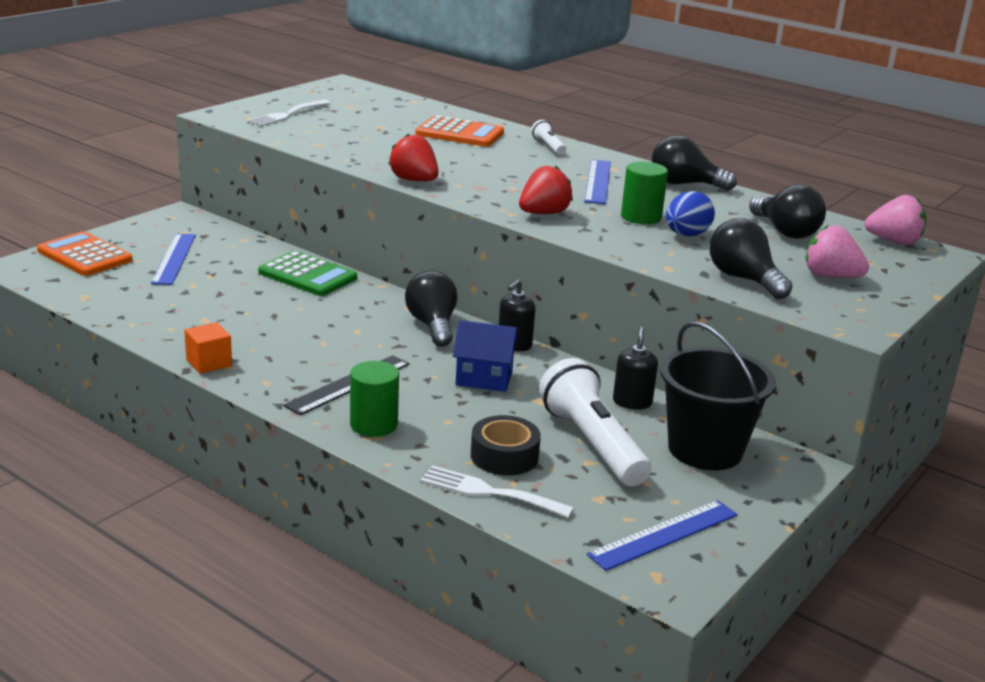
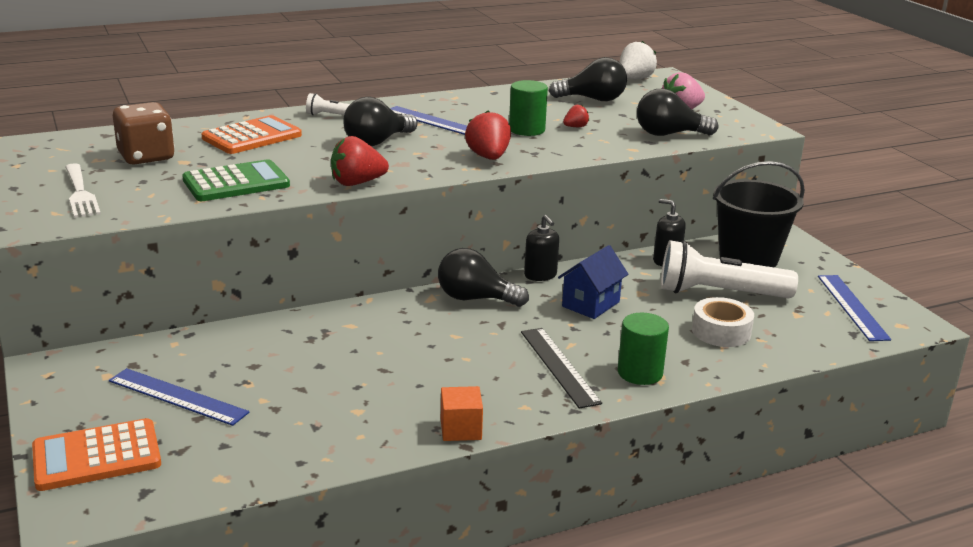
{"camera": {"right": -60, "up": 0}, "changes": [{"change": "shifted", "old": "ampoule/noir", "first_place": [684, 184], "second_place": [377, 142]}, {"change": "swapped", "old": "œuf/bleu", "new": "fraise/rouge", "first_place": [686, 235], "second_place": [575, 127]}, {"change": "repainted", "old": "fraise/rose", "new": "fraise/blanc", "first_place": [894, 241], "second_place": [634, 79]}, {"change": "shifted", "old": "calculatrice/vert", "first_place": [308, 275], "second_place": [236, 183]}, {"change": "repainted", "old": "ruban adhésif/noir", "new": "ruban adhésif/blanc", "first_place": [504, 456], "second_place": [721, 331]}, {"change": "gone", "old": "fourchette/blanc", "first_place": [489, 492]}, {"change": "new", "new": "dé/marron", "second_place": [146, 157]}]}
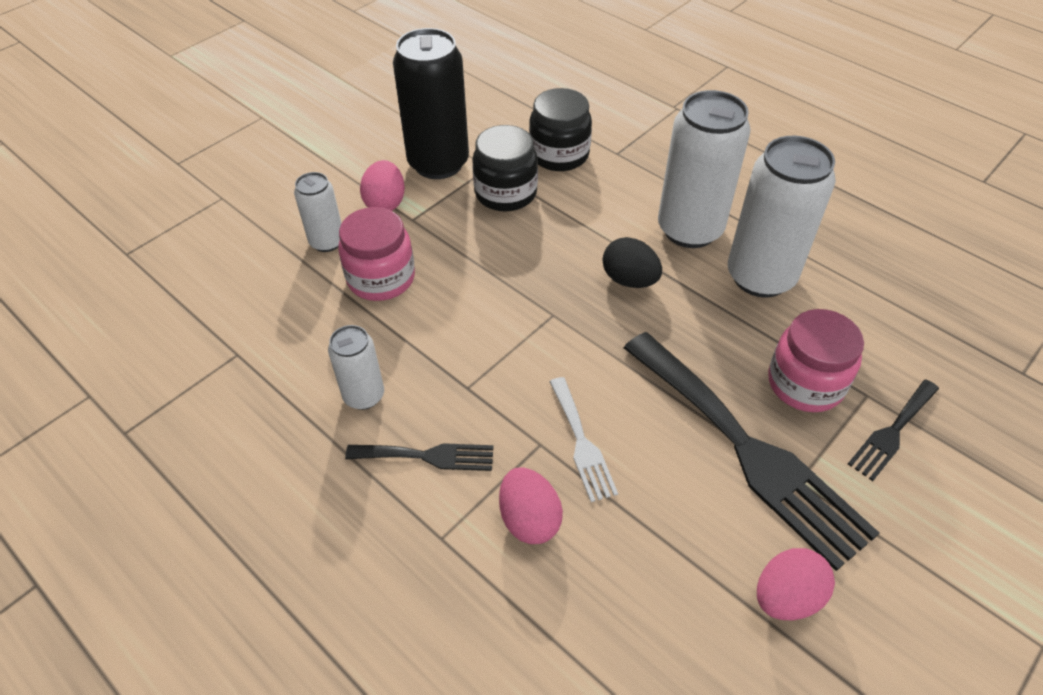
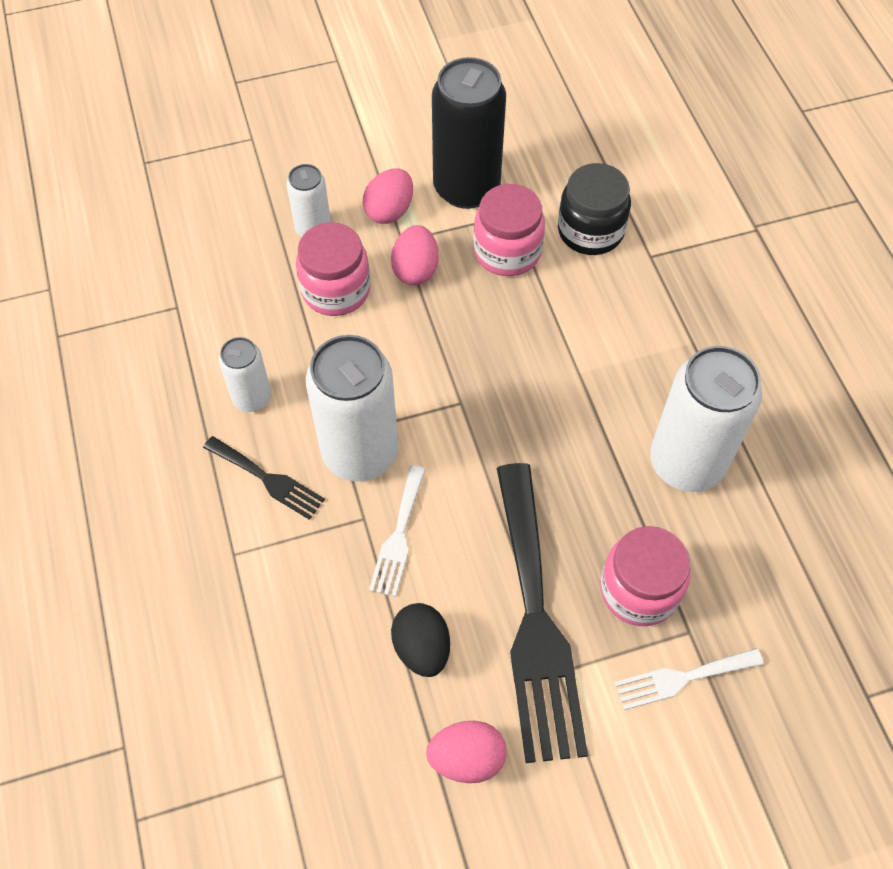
{"camera": {"right": 30, "up": 10}, "changes": [{"change": "shifted", "old": "canette/blanc", "first_place": [690, 229], "second_place": [360, 452]}, {"change": "repainted", "old": "bocal/noir", "new": "bocal/rose", "first_place": [505, 193], "second_place": [507, 251]}, {"change": "shifted", "old": "œuf/noir", "first_place": [629, 280], "second_place": [422, 648]}, {"change": "repainted", "old": "fourchette/noir", "new": "fourchette/blanc", "first_place": [892, 432], "second_place": [682, 678]}, {"change": "shifted", "old": "œuf/rose", "first_place": [529, 519], "second_place": [415, 270]}]}
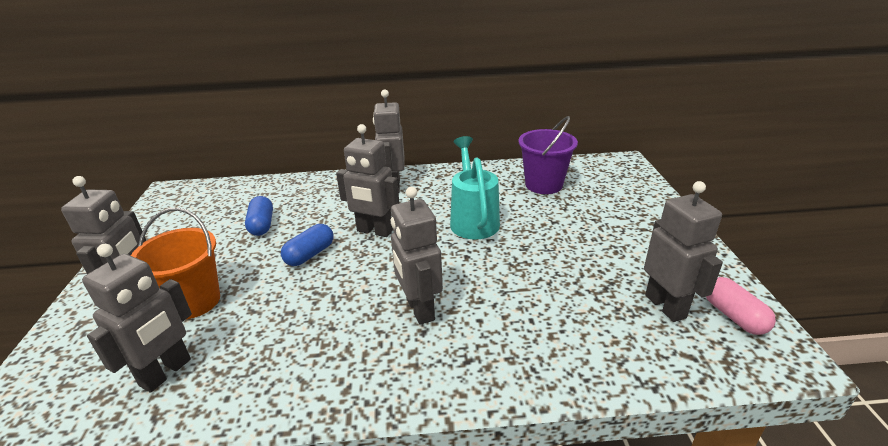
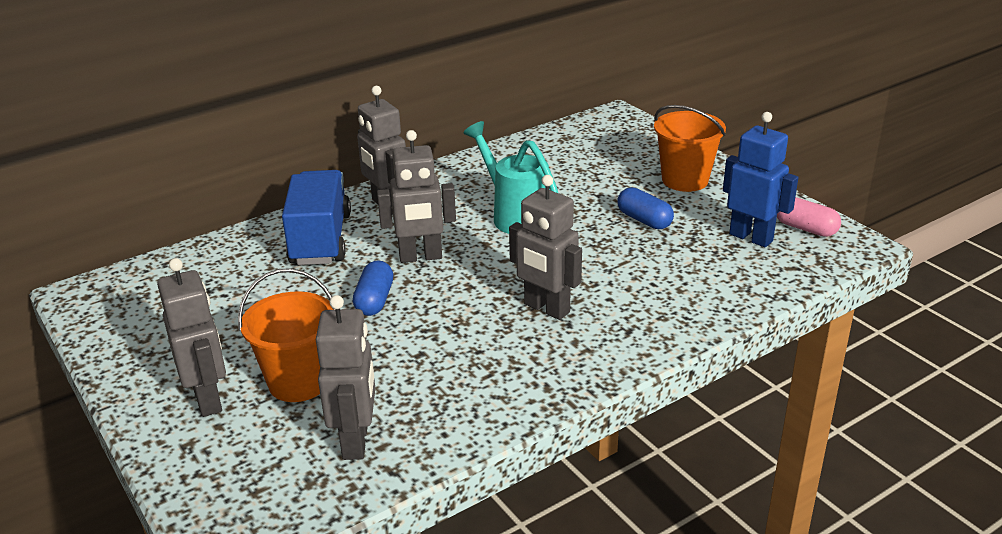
{"camera": {"right": -30, "up": 0}, "changes": [{"change": "gone", "old": "seau/violet", "first_place": [543, 185]}, {"change": "repainted", "old": "robot/gris", "new": "robot/bleu", "first_place": [666, 306], "second_place": [751, 237]}, {"change": "shifted", "old": "gélule/bleu", "first_place": [262, 225], "second_place": [644, 220]}, {"change": "new", "new": "seau/orange", "second_place": [685, 180]}, {"change": "new", "new": "camion/bleu", "second_place": [321, 239]}]}
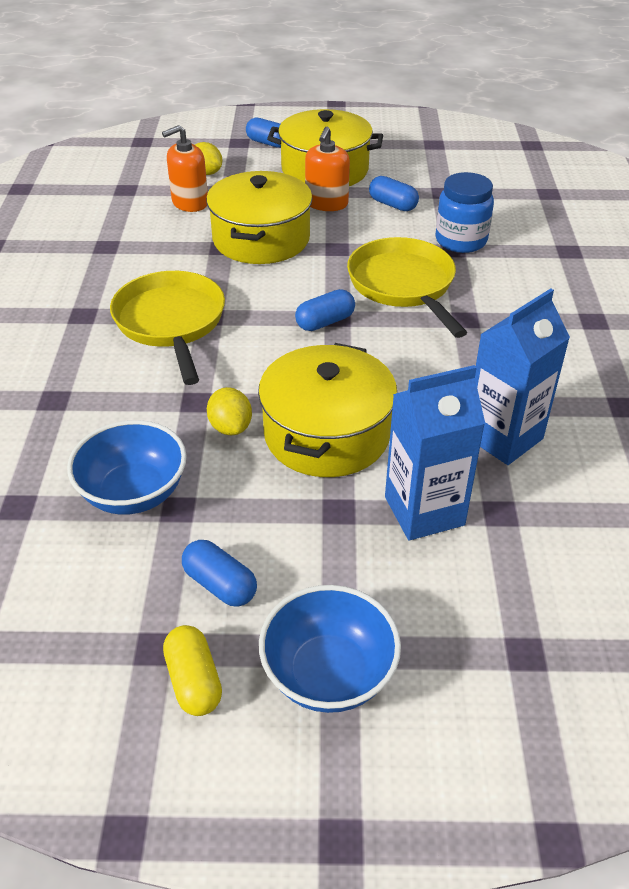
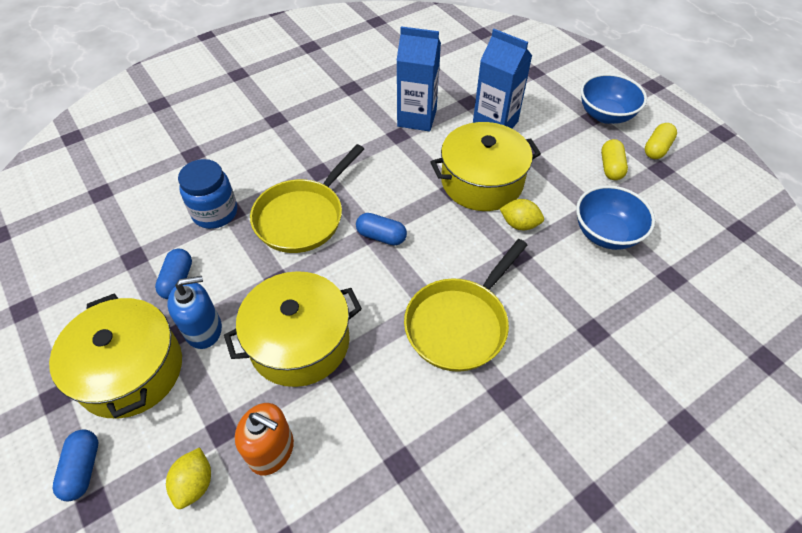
{"camera": {"right": -125, "up": 10}, "changes": [{"change": "repainted", "old": "distributeur de savon/orange", "new": "distributeur de savon/bleu", "first_place": [326, 203], "second_place": [203, 329]}, {"change": "rotated", "old": "citron/jaune", "first_place": [230, 427], "second_place": [519, 224], "degrees": 75}, {"change": "repainted", "old": "gélule/bleu", "new": "gélule/jaune", "first_place": [220, 584], "second_place": [610, 167]}]}
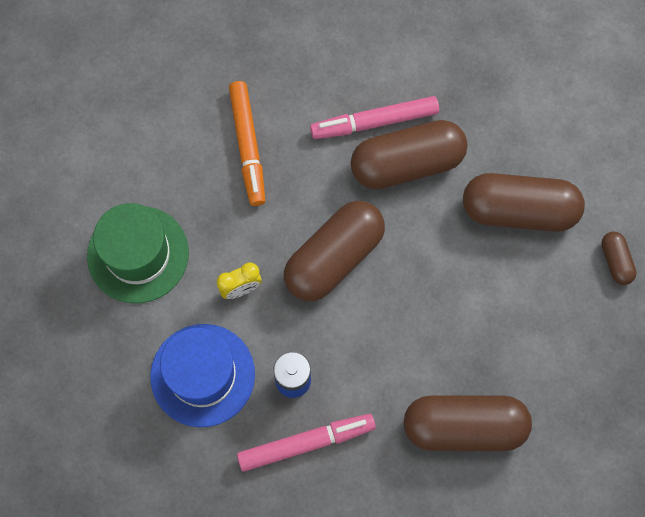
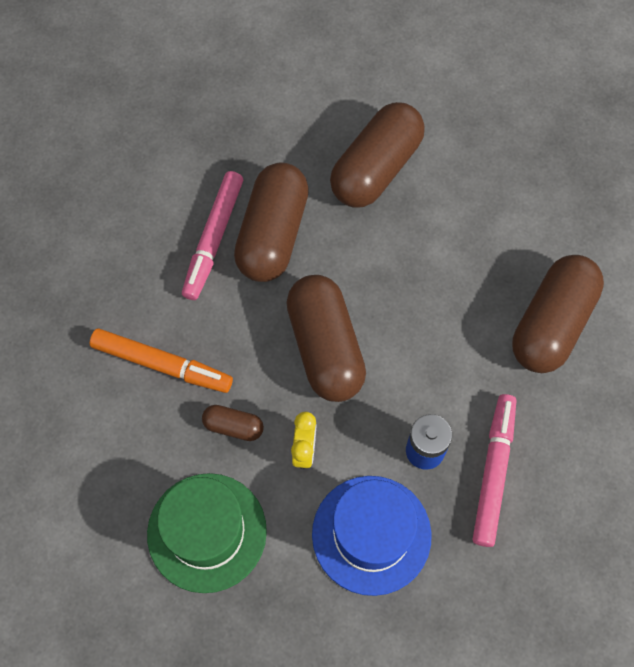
{"camera": {"right": -60, "up": -5}, "changes": [{"change": "shifted", "old": "gélule/marron", "first_place": [615, 261], "second_place": [233, 426]}]}
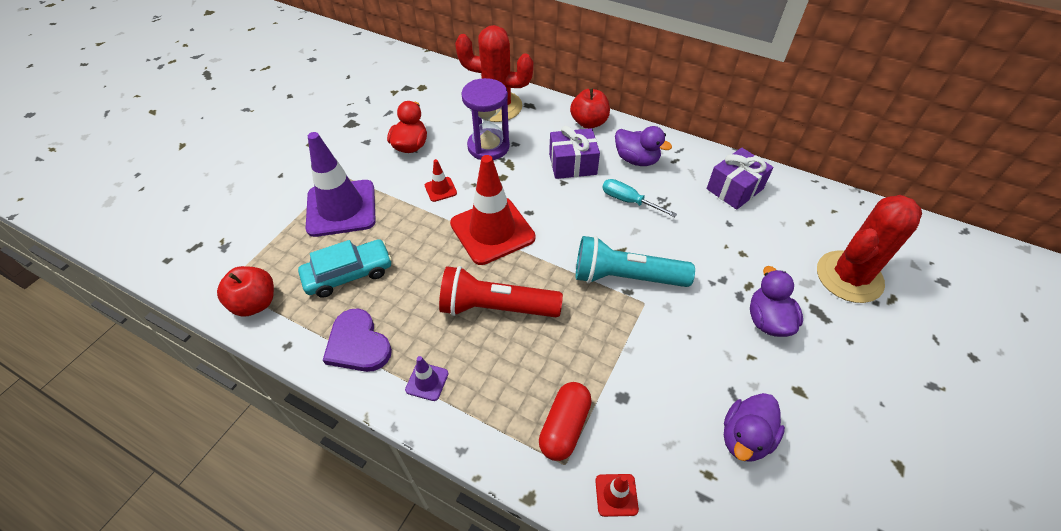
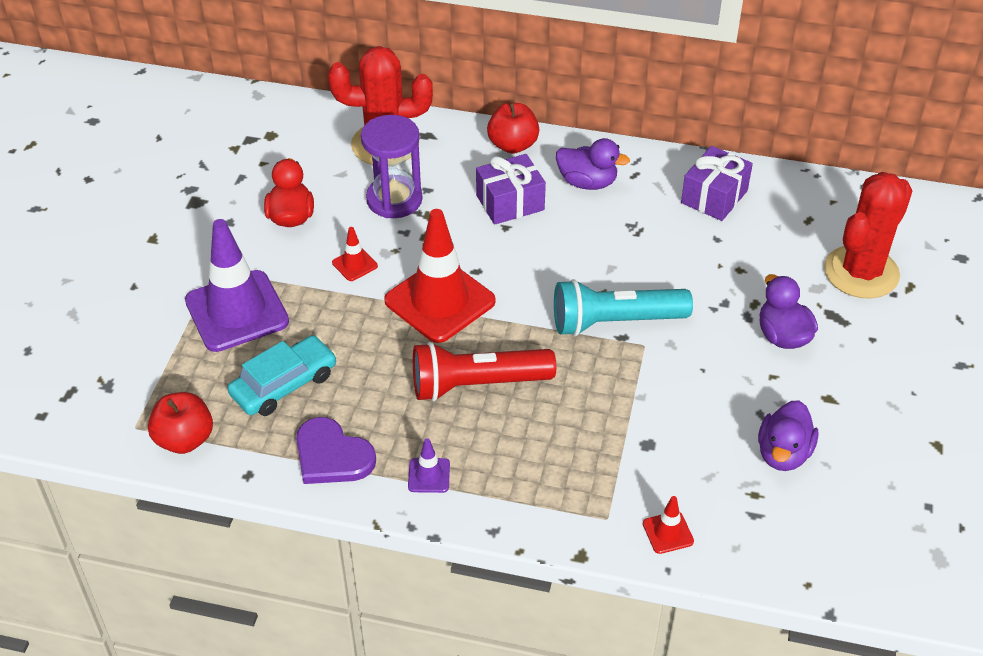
{"camera": {"right": -15, "up": -5}, "changes": [{"change": "gone", "old": "tournevis/turquoise", "first_place": [628, 201]}, {"change": "gone", "old": "gélule/rouge", "first_place": [564, 427]}]}
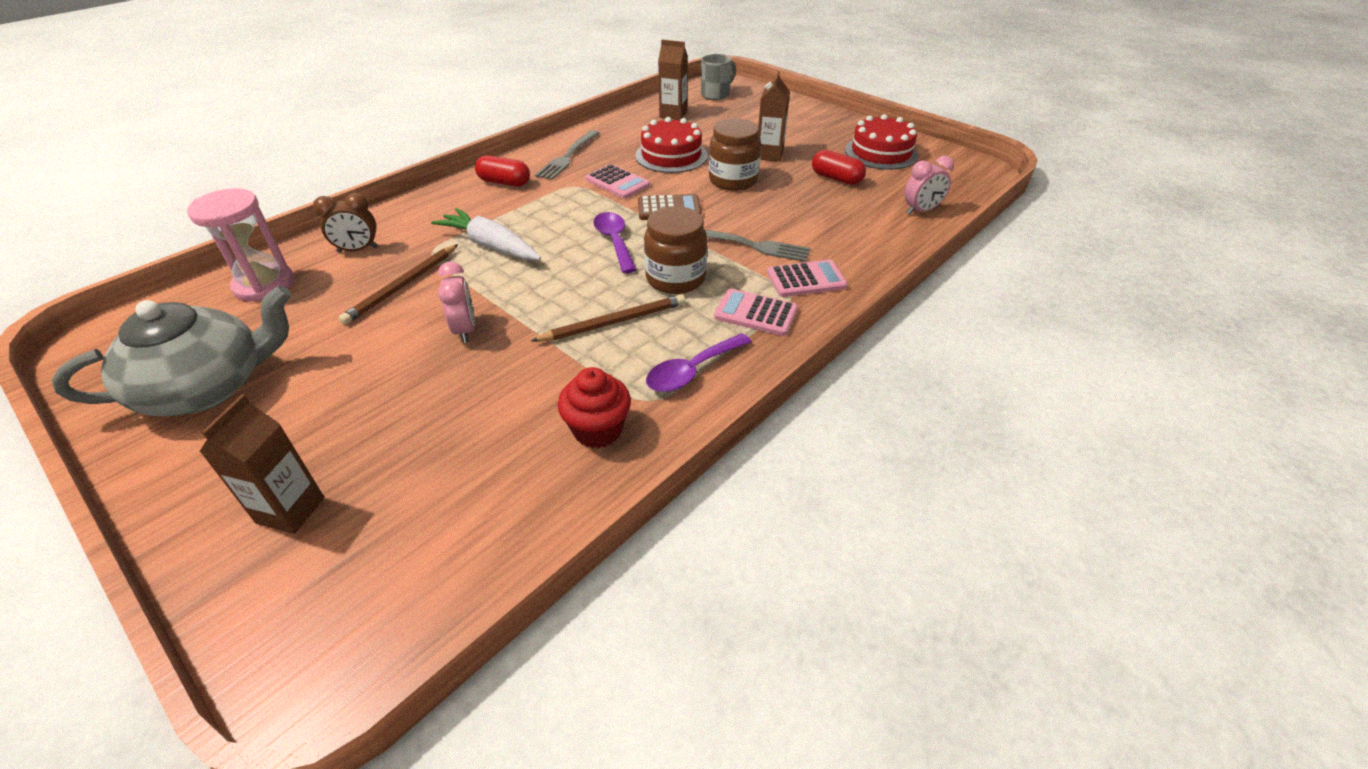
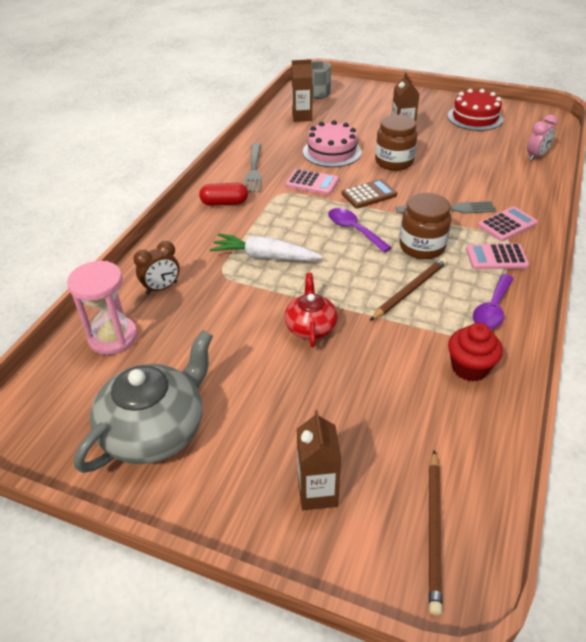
{"camera": {"right": -20, "up": 0}, "changes": [{"change": "repainted", "old": "gâteau/rouge", "new": "gâteau/rose", "first_place": [671, 156], "second_place": [332, 152]}, {"change": "gone", "old": "gélule/rouge", "first_place": [836, 178]}, {"change": "shifted", "old": "crayon/marron", "first_place": [403, 286], "second_place": [434, 530]}, {"change": "swapped", "old": "réveil/rose", "new": "théière/rouge", "first_place": [465, 330], "second_place": [310, 326]}]}
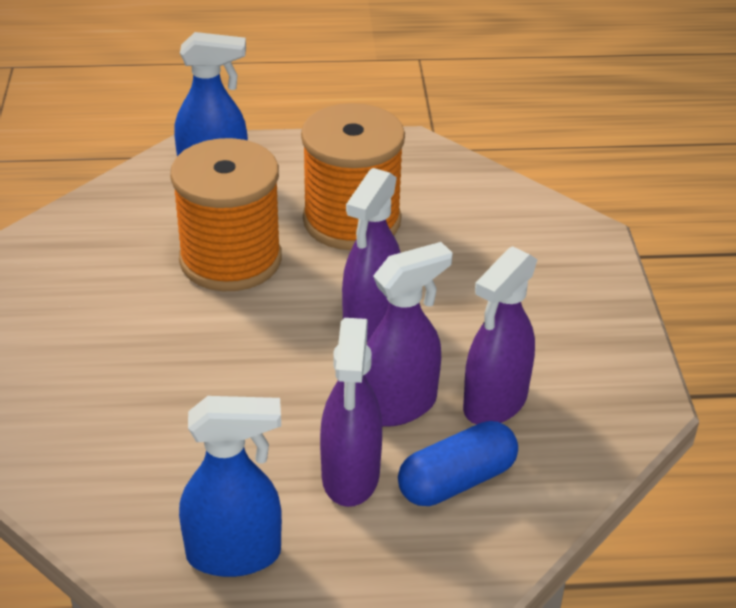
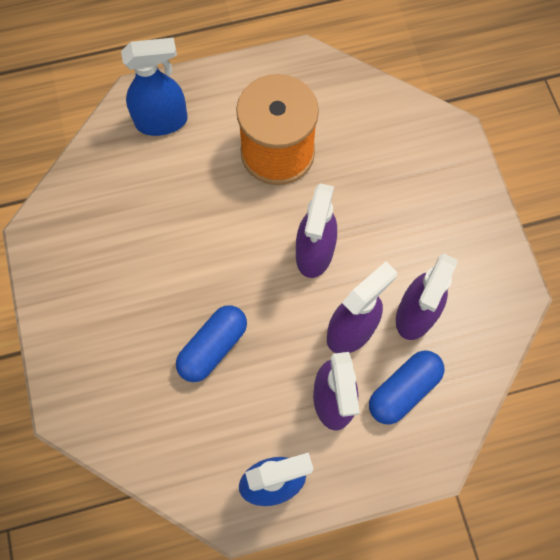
{"camera": {"right": -10, "up": 30}, "changes": [{"change": "gone", "old": "bobine/orange", "first_place": [230, 259]}, {"change": "new", "new": "gélule/bleu", "second_place": [213, 347]}]}
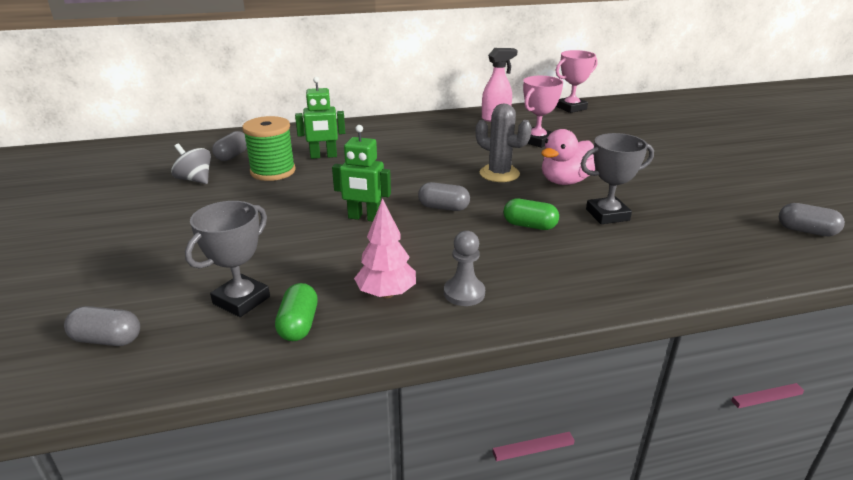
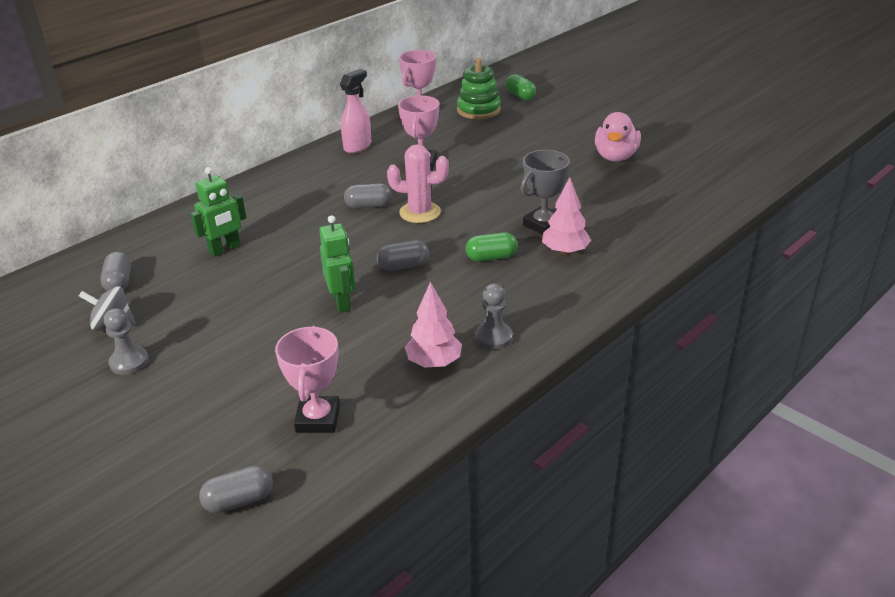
{"camera": {"right": -30, "up": 5}, "changes": [{"change": "repainted", "old": "cactus/gris", "new": "cactus/rose", "first_place": [499, 174], "second_place": [420, 212]}, {"change": "gone", "old": "bobine/vert", "first_place": [273, 171]}, {"change": "rotated", "old": "robot/vert", "first_place": [364, 218], "second_place": [342, 302], "degrees": -90}, {"change": "shifted", "old": "canard/rose", "first_place": [565, 181], "second_place": [615, 157]}, {"change": "repainted", "old": "trophée/gris", "new": "trophée/rose", "first_place": [241, 300], "second_place": [318, 419]}, {"change": "shifted", "old": "gélule/gris", "first_place": [806, 231], "second_place": [368, 206]}, {"change": "shifted", "old": "gélule/vert", "first_place": [299, 324], "second_place": [520, 96]}, {"change": "new", "new": "jouet à empiler/vert", "second_place": [478, 110]}, {"change": "new", "new": "arbre/rose", "second_place": [565, 251]}, {"change": "new", "new": "pion/gris", "second_place": [129, 362]}]}
